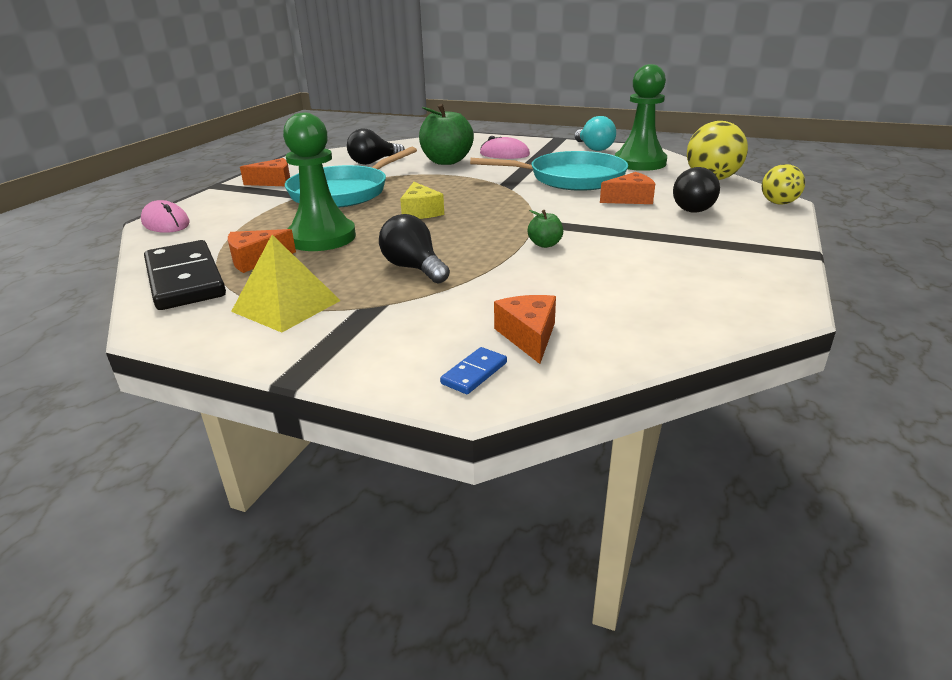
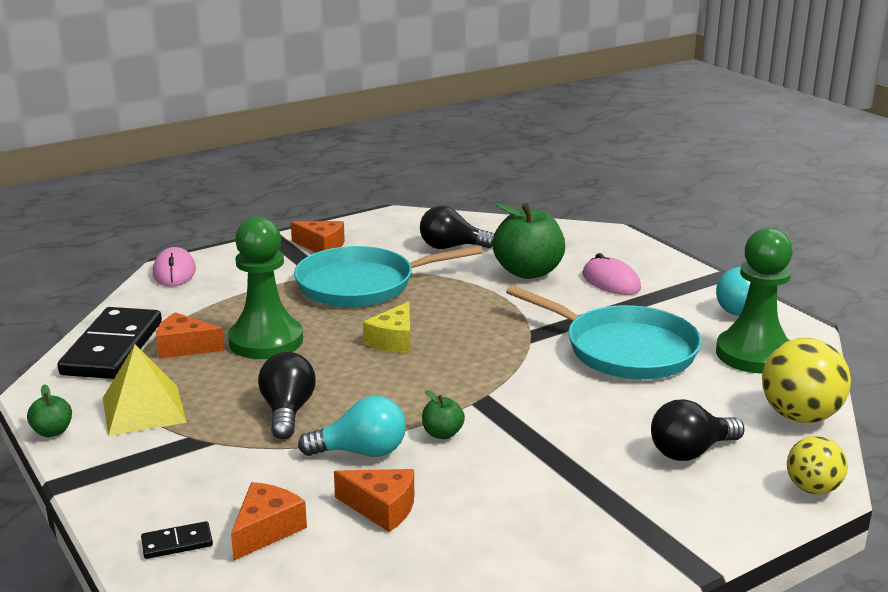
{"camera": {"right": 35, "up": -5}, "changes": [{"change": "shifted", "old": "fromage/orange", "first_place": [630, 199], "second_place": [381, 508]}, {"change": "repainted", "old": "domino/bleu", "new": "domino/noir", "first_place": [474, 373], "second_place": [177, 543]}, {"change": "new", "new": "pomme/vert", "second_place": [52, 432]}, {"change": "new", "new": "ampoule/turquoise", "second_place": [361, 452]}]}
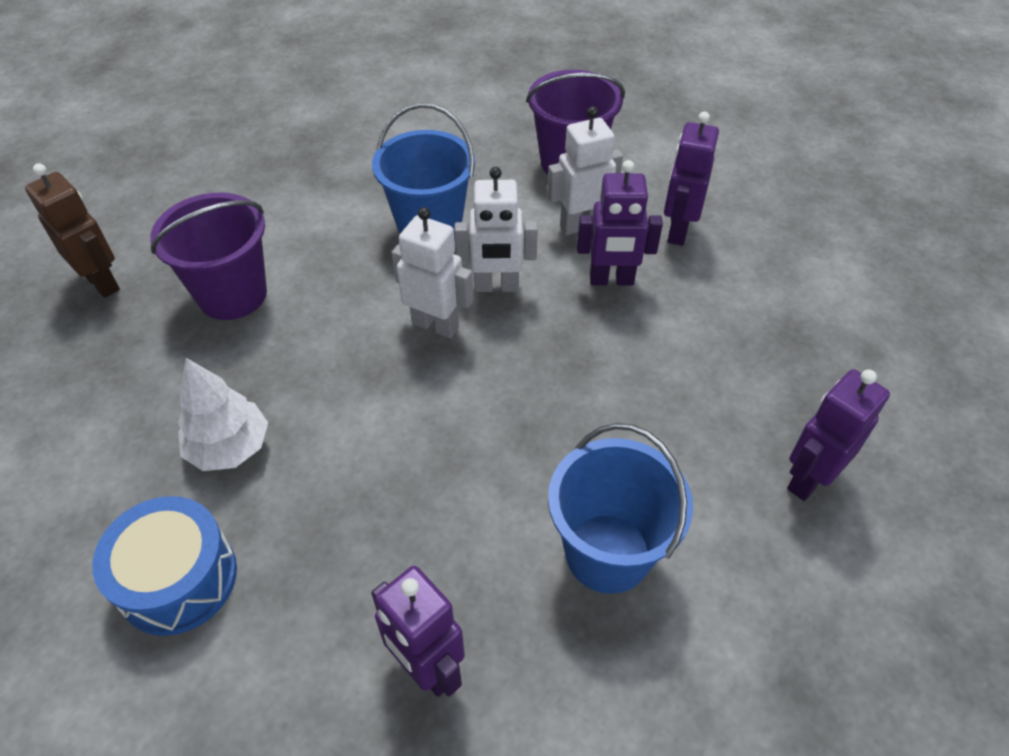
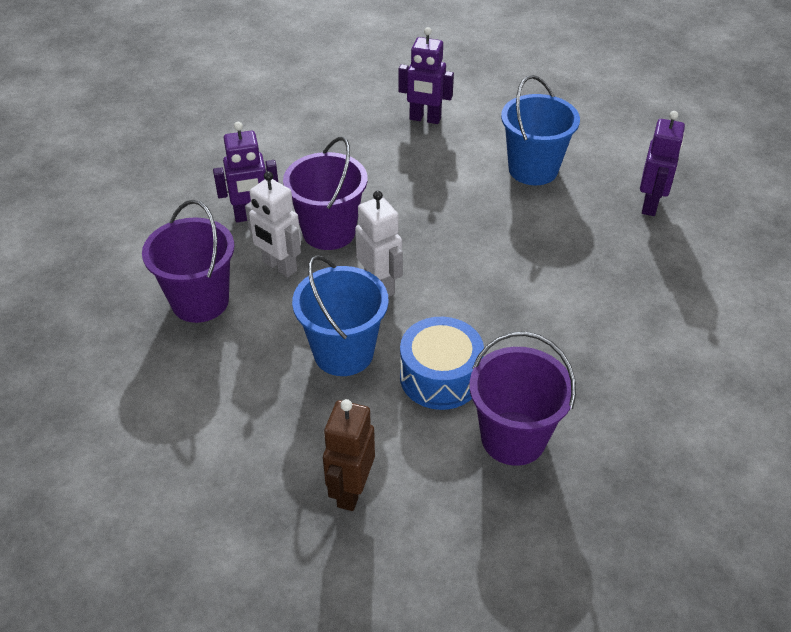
{"camera": {"right": -120, "up": -5}, "changes": [{"change": "swapped", "old": "robot/violet", "new": "seau/violet", "first_place": [611, 280], "second_place": [329, 232]}, {"change": "shifted", "old": "robot/marron", "first_place": [103, 282], "second_place": [351, 491]}, {"change": "gone", "old": "robot/blanc", "first_place": [435, 325]}, {"change": "gone", "old": "arbre/blanc", "first_place": [229, 448]}, {"change": "shifted", "old": "tambour/bleu", "first_place": [178, 579], "second_place": [440, 377]}]}
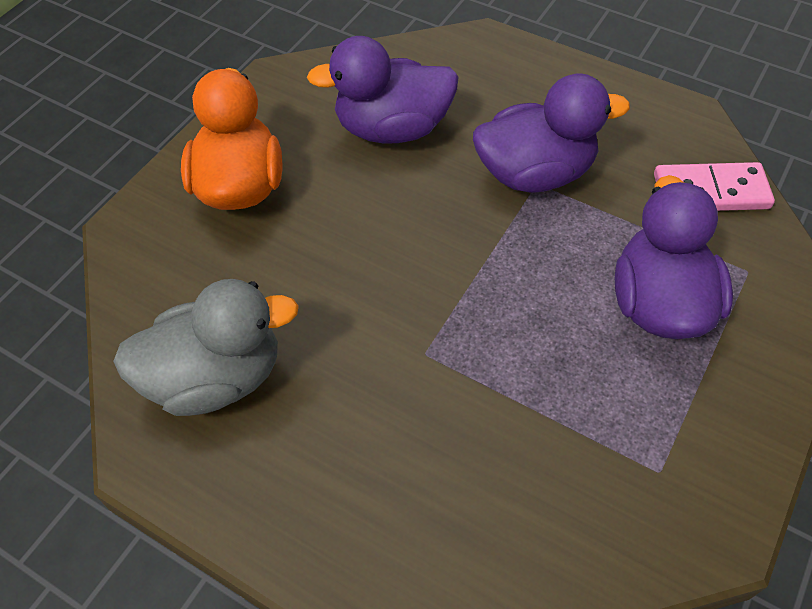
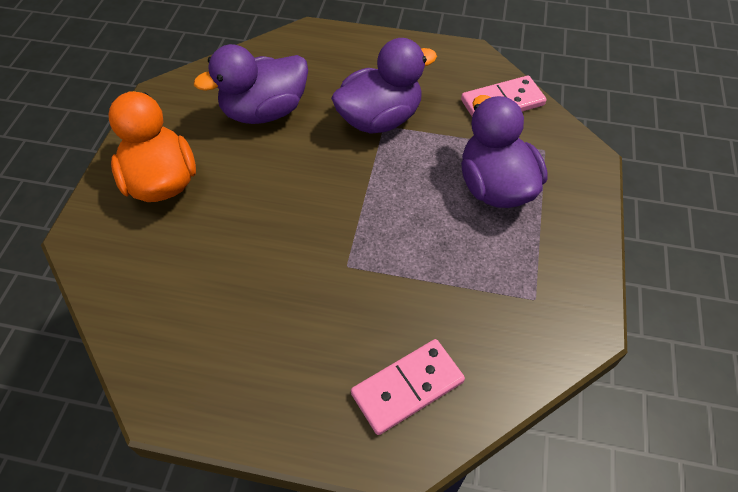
{"camera": {"right": -20, "up": 0}, "changes": [{"change": "gone", "old": "canard/gris", "first_place": [216, 377]}, {"change": "new", "new": "domino/rose", "second_place": [407, 387]}]}
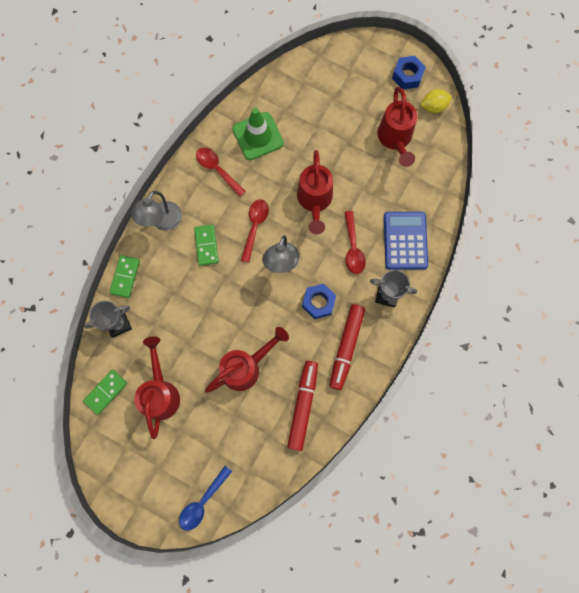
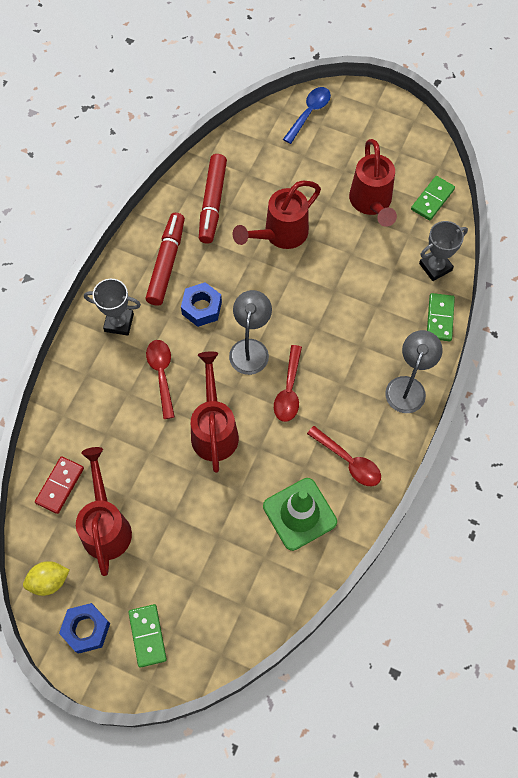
{"camera": {"right": 175, "up": -10}, "changes": [{"change": "gone", "old": "calculatrice/bleu", "first_place": [405, 240]}, {"change": "shifted", "old": "domino/vert", "first_place": [206, 245], "second_place": [147, 636]}, {"change": "new", "new": "domino/rouge", "second_place": [60, 485]}]}
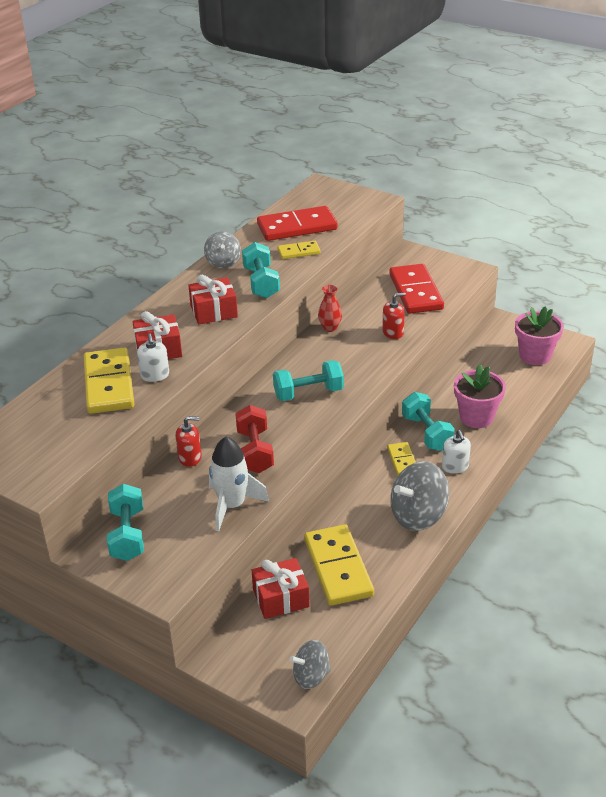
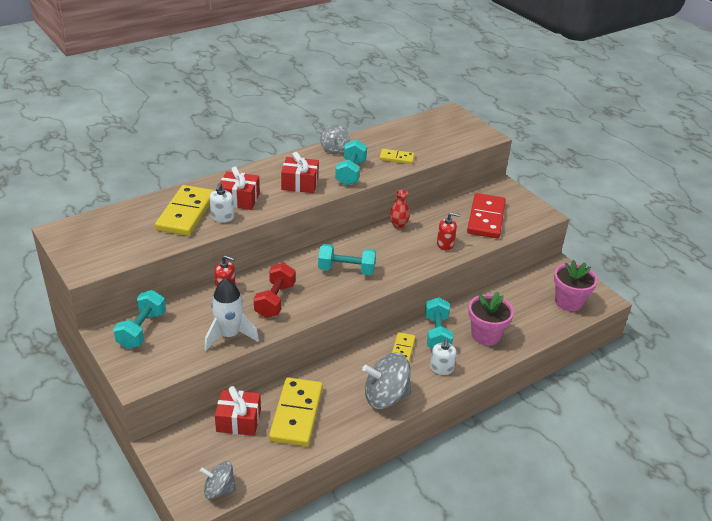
{"camera": {"right": 20, "up": 0}, "changes": [{"change": "gone", "old": "domino/rouge", "first_place": [297, 227]}]}
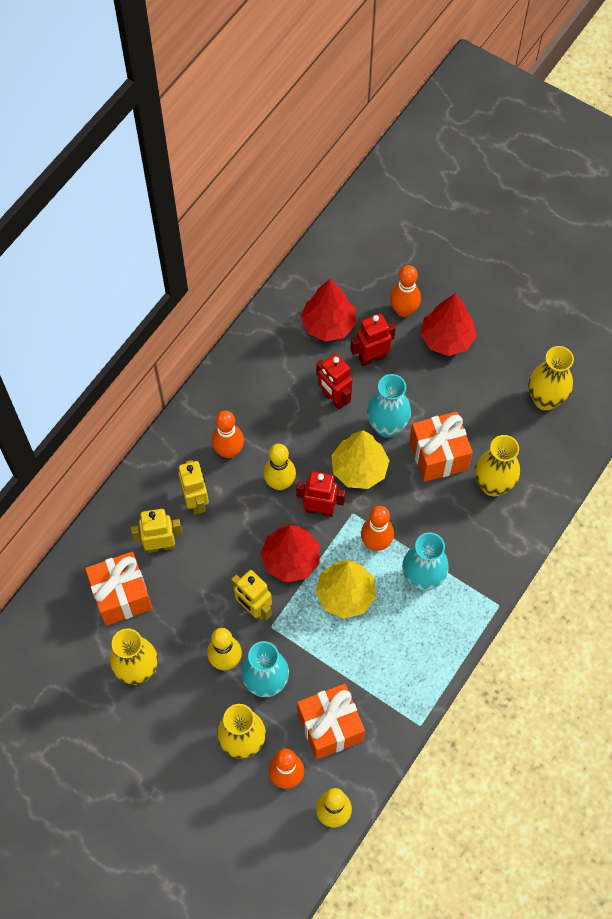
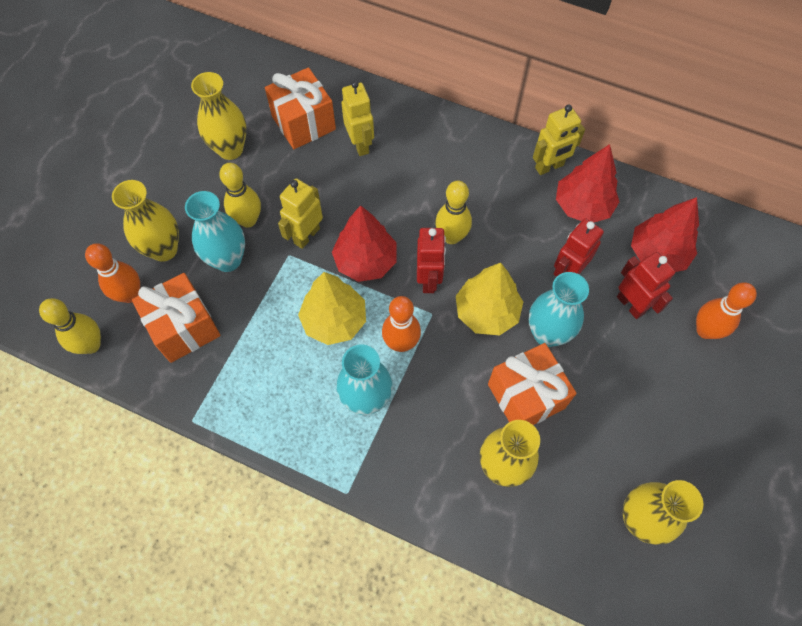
{"camera": {"right": 80, "up": 0}, "changes": [{"change": "shifted", "old": "arbre/rouge", "first_place": [446, 338], "second_place": [582, 206]}, {"change": "gone", "old": "quille/orange", "first_place": [229, 451]}, {"change": "shifted", "old": "robot/jaune", "first_place": [196, 501], "second_place": [549, 167]}]}
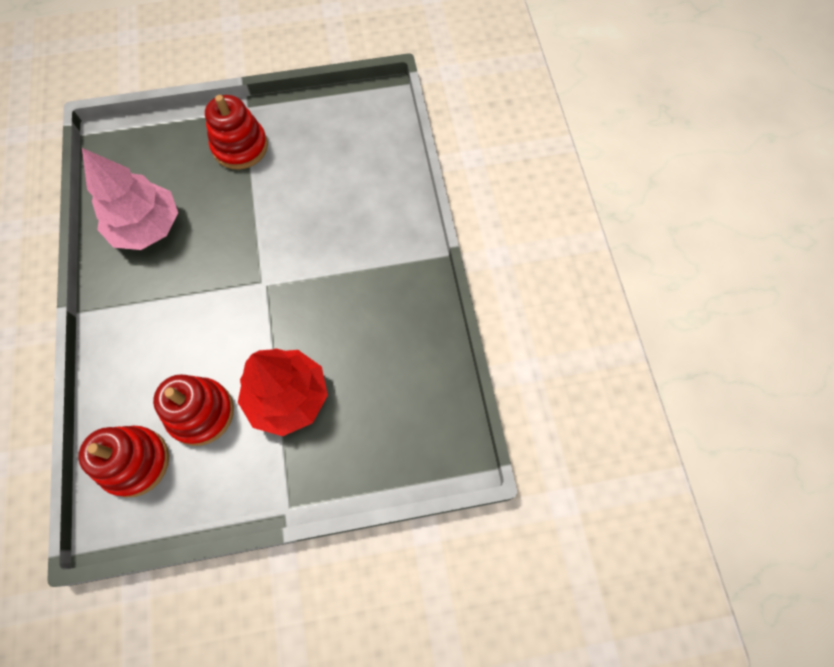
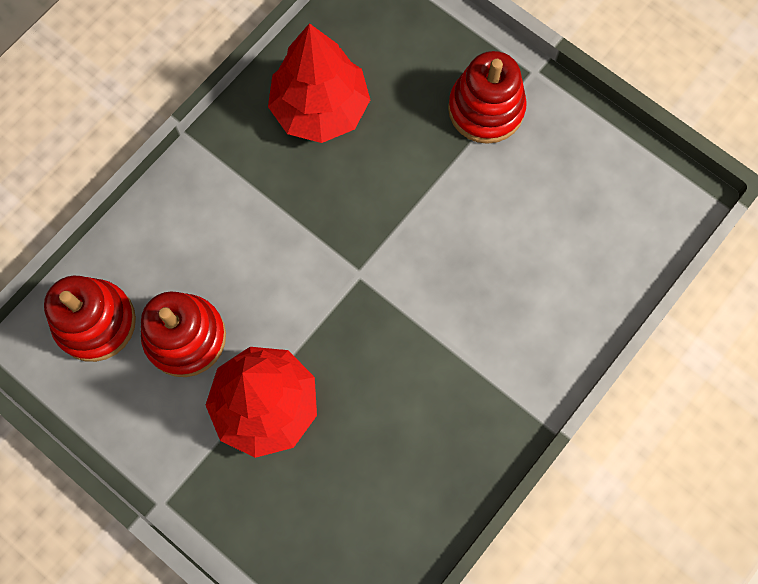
{"camera": {"right": 50, "up": 5}, "changes": [{"change": "repainted", "old": "arbre/rose", "new": "arbre/rouge", "first_place": [147, 227], "second_place": [320, 108]}]}
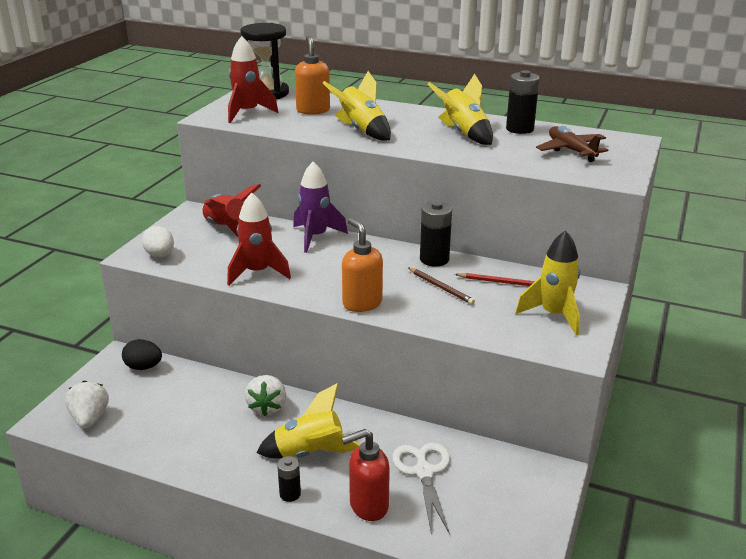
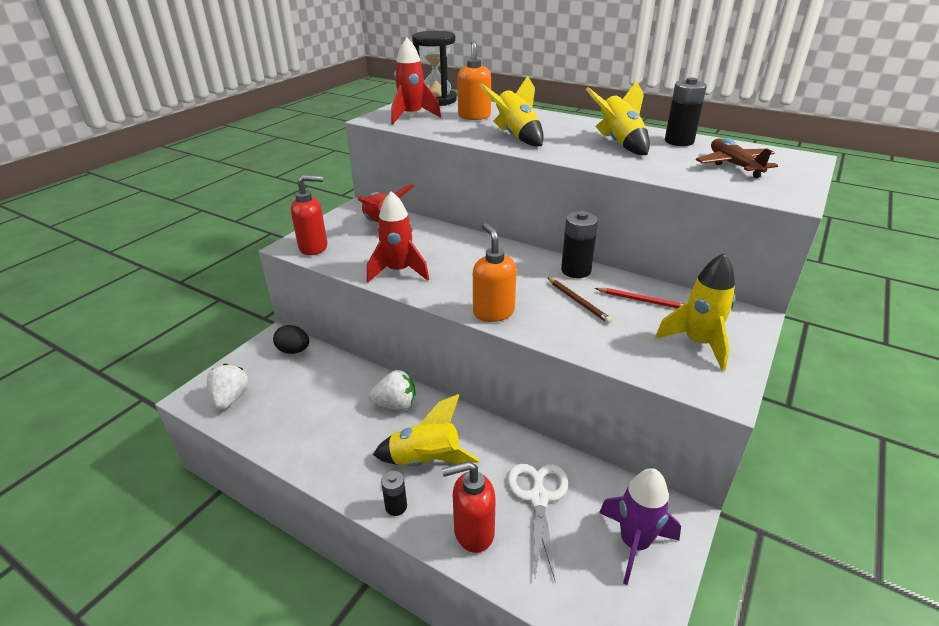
{"camera": {"right": 10, "up": 5}, "changes": [{"change": "shifted", "old": "fusée/violet", "first_place": [315, 237], "second_place": [634, 543]}, {"change": "swapped", "old": "œuf/blanc", "new": "distributeur de savon/rouge", "first_place": [160, 255], "second_place": [314, 247]}, {"change": "rotated", "old": "fraise/blanc", "first_place": [267, 407], "second_place": [396, 404], "degrees": -105}]}
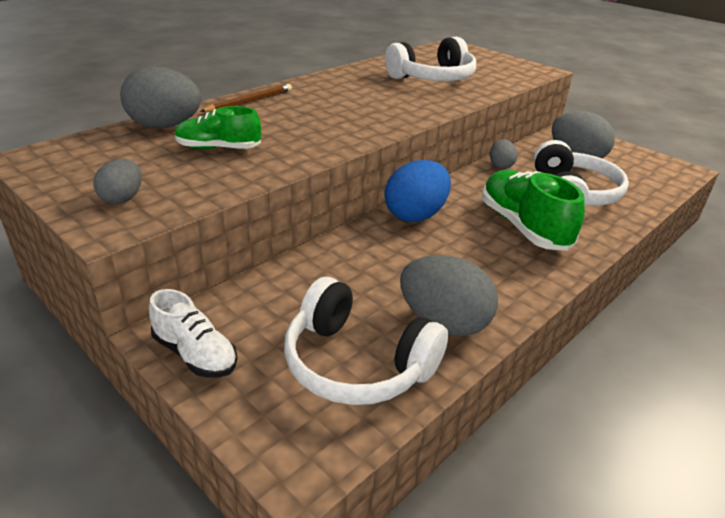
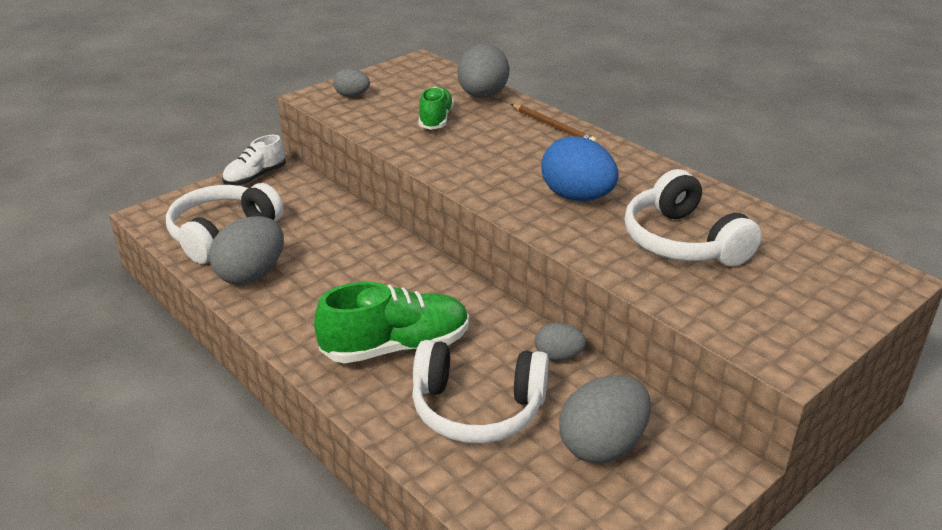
{"camera": {"right": 95, "up": 0}, "changes": [{"change": "shifted", "old": "œuf/bleu", "first_place": [415, 215], "second_place": [577, 197]}]}
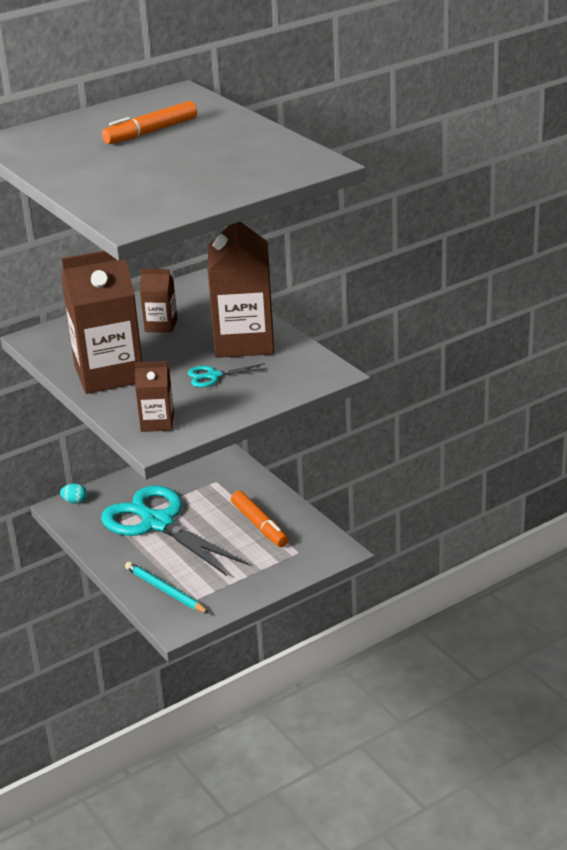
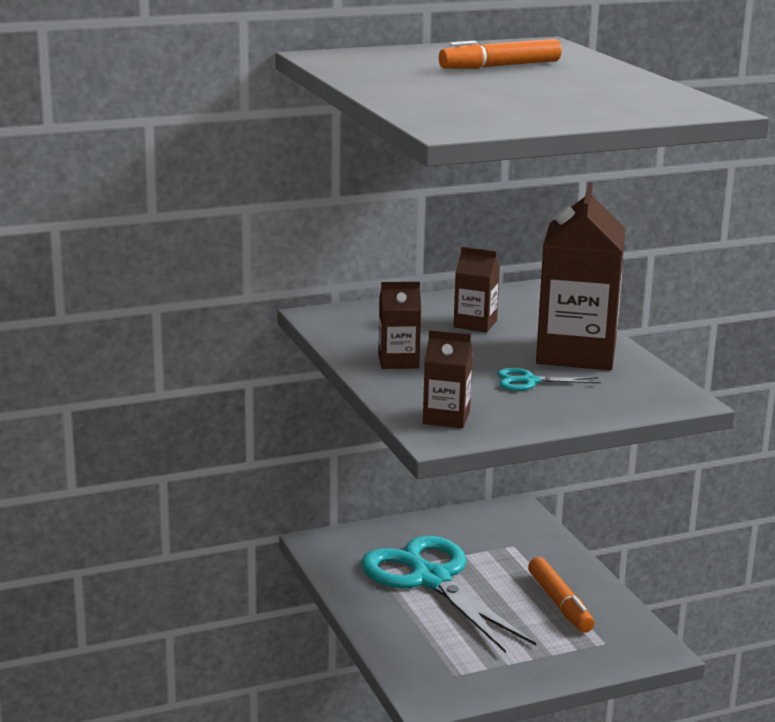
{"camera": {"right": 10, "up": -10}, "changes": [{"change": "scaled", "old": "brique de lait/marron", "first_place": [109, 374], "second_place": [398, 361], "factor": 0.5}, {"change": "gone", "old": "œuf/turquoise", "first_place": [75, 501]}, {"change": "gone", "old": "crayon/turquoise", "first_place": [165, 590]}]}
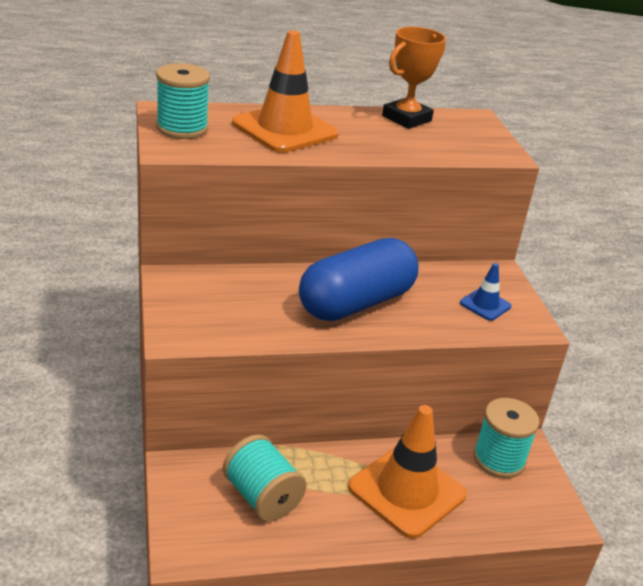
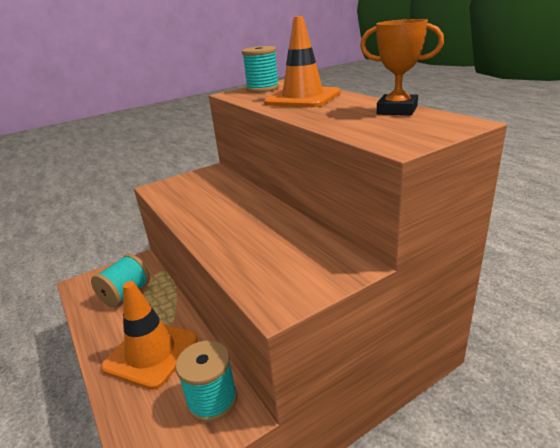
{"camera": {"right": 75, "up": -5}, "changes": [{"change": "gone", "old": "gélule/bleu", "first_place": [356, 303]}, {"change": "gone", "old": "cône de chantier/bleu", "first_place": [485, 305]}]}
